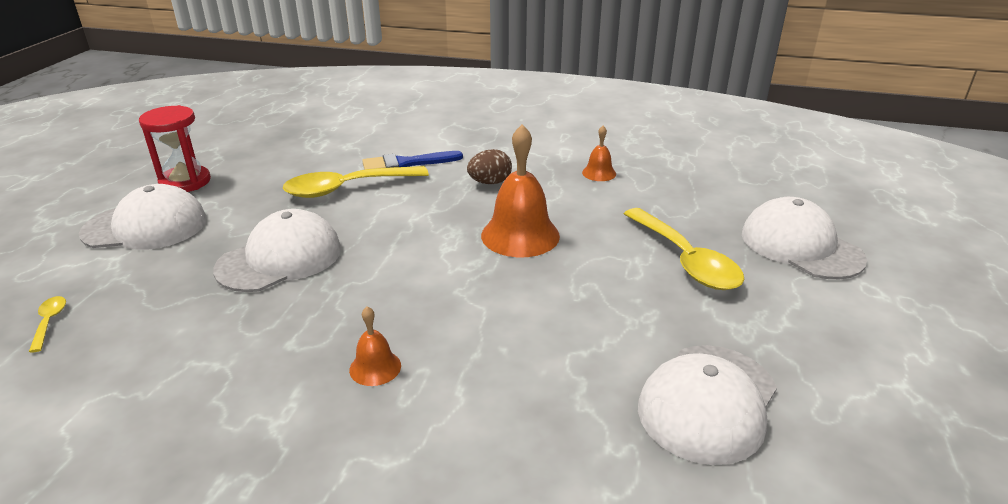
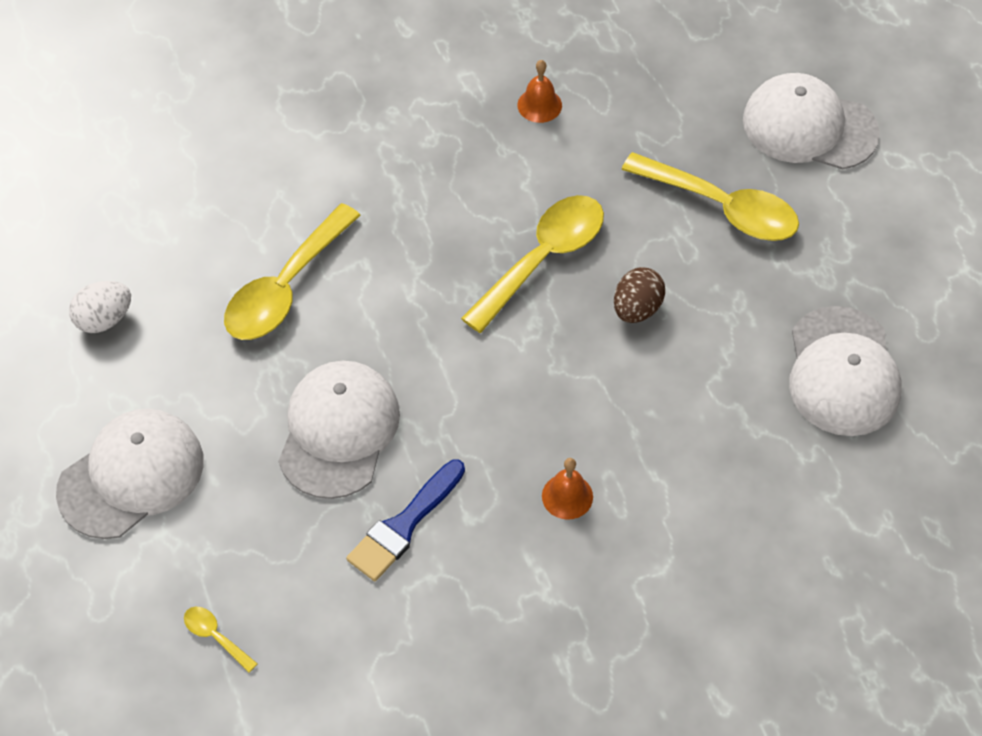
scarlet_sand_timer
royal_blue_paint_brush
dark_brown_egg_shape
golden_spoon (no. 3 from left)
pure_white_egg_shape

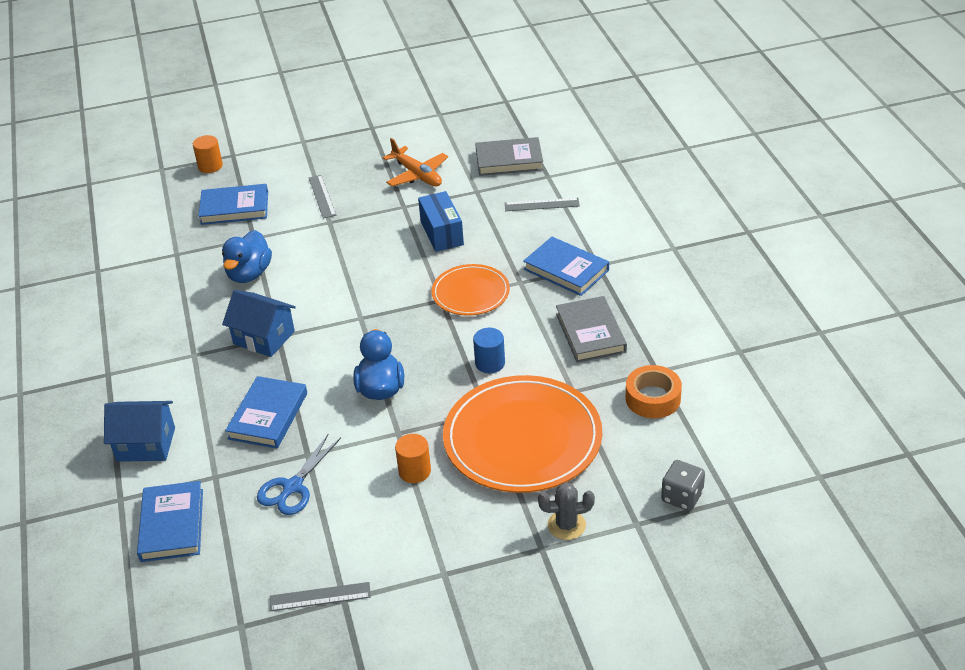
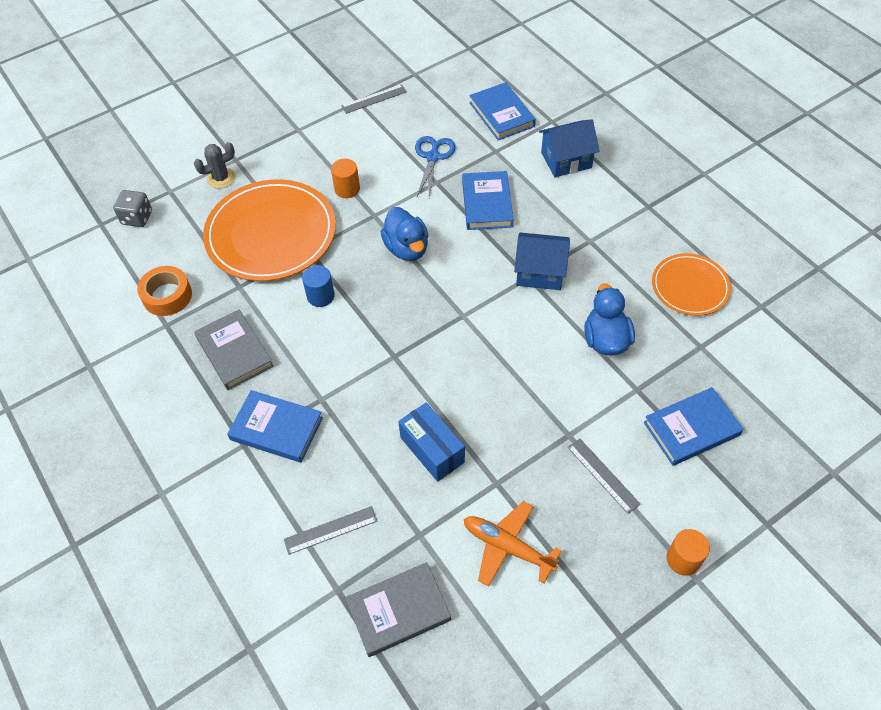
bright_orange_solid_cylinder (no. 2 from left)
bright_orange_dinner_plate (no. 2 from left)

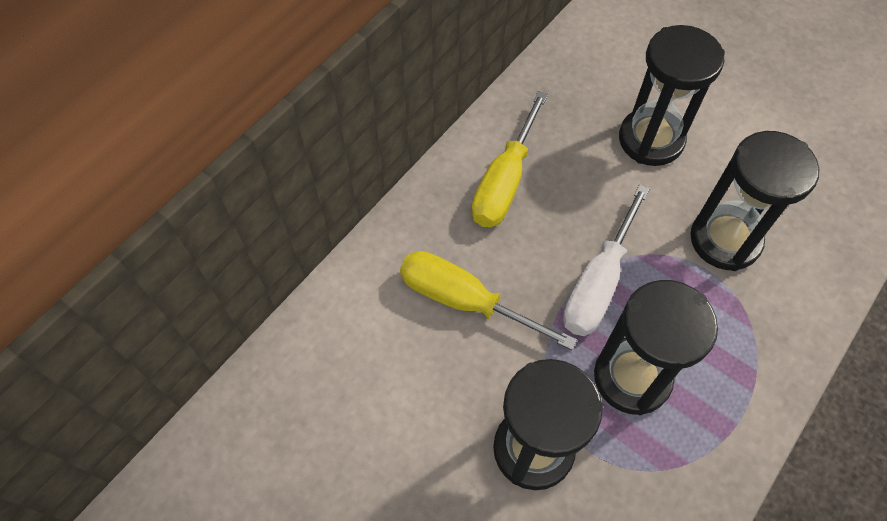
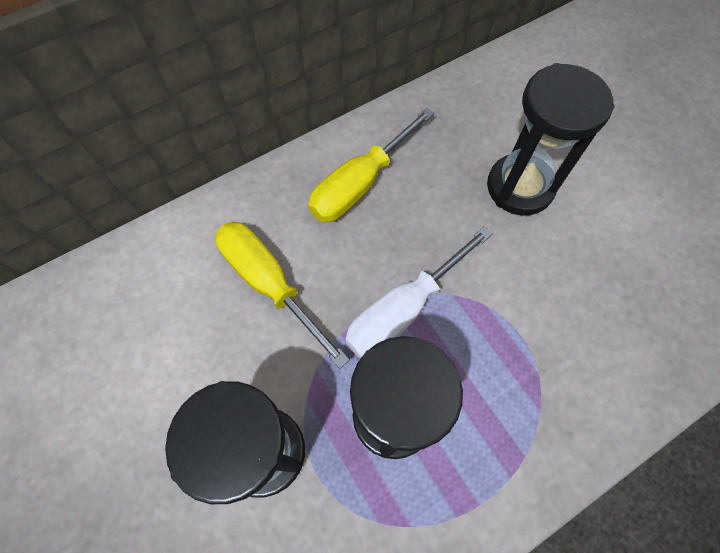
black_sand_timer (no. 4 from left in the first image)

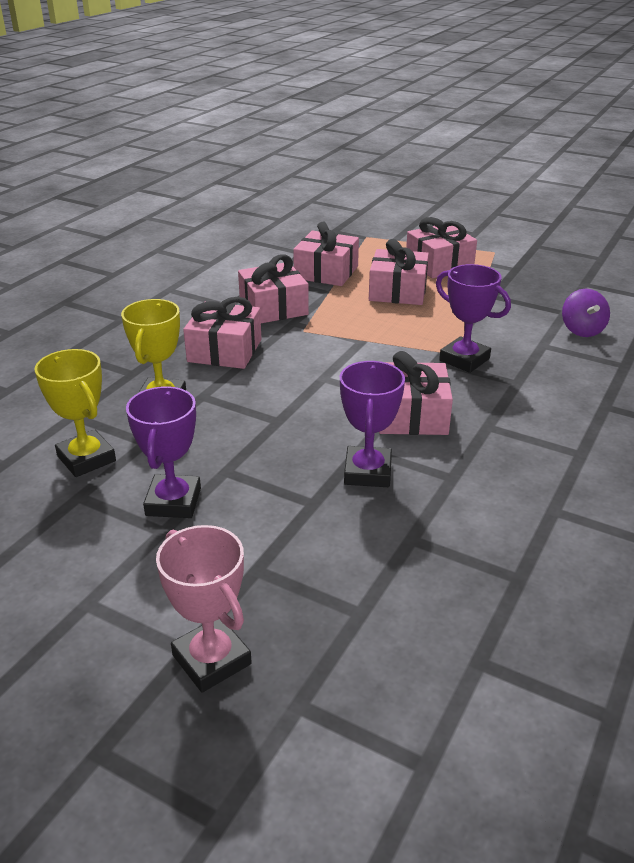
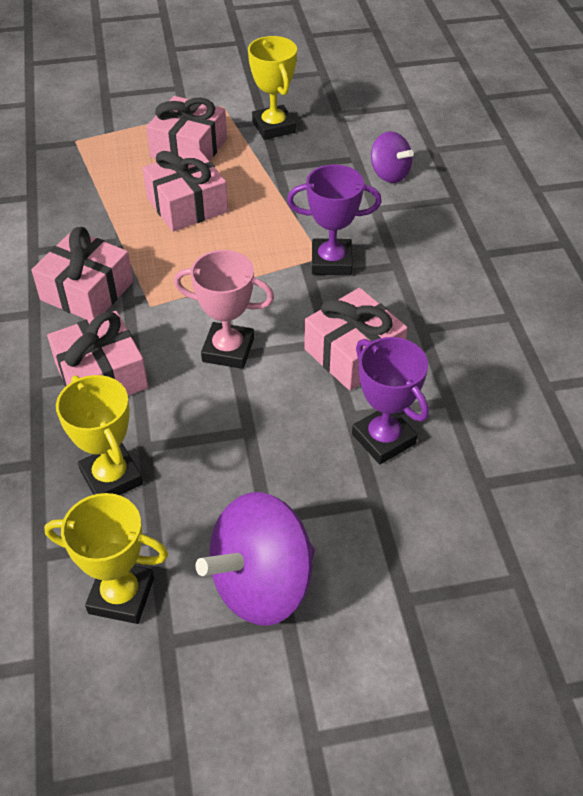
purple_whirligig (no. 1 from left)
rose-pink_prize_cup
rose-pink_present (no. 3 from left in the first image)
golden_prize_cup (no. 3 from left)

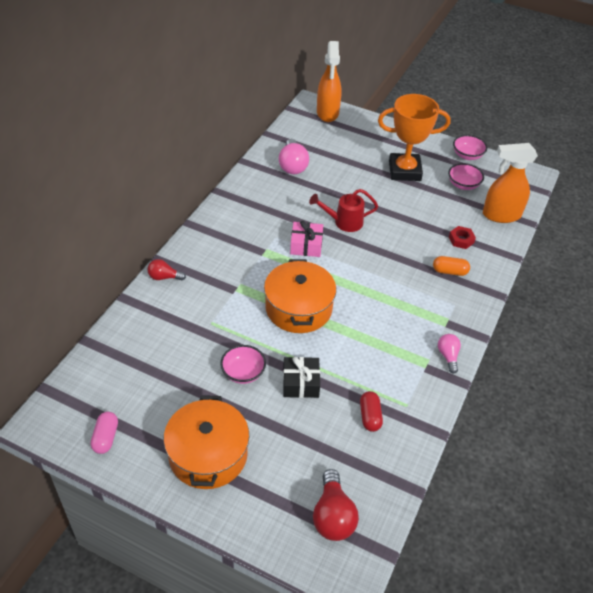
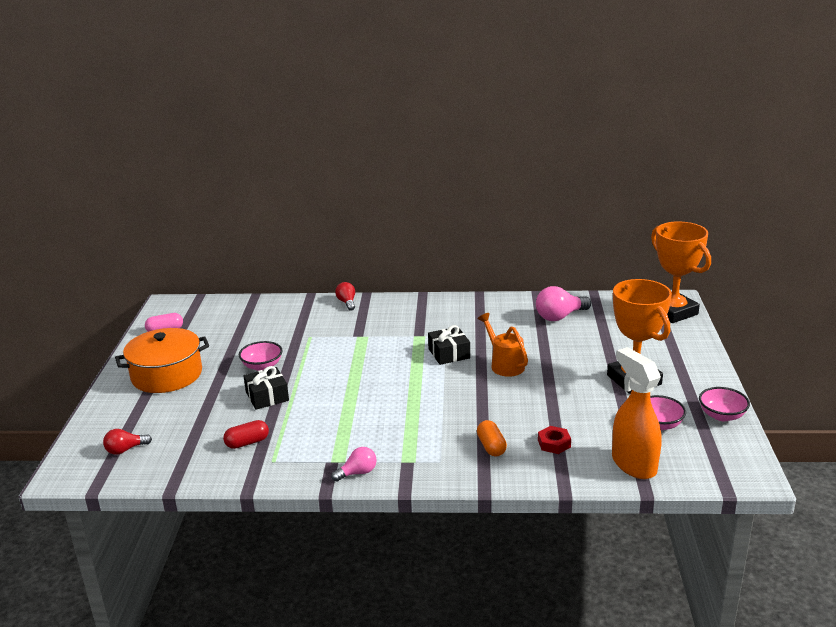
bright_orange_cooking_pot (no. 2 from left in the first image)
black_present (no. 2 from left)
bright_orange_watering_pot
scarlet_lightbulb (no. 1 from left)
bright_orange_prize_cup (no. 2 from left)

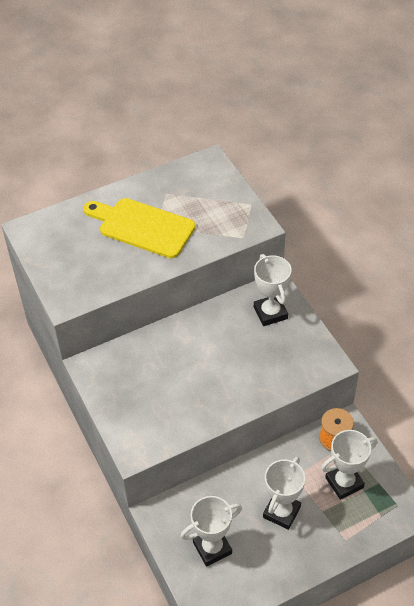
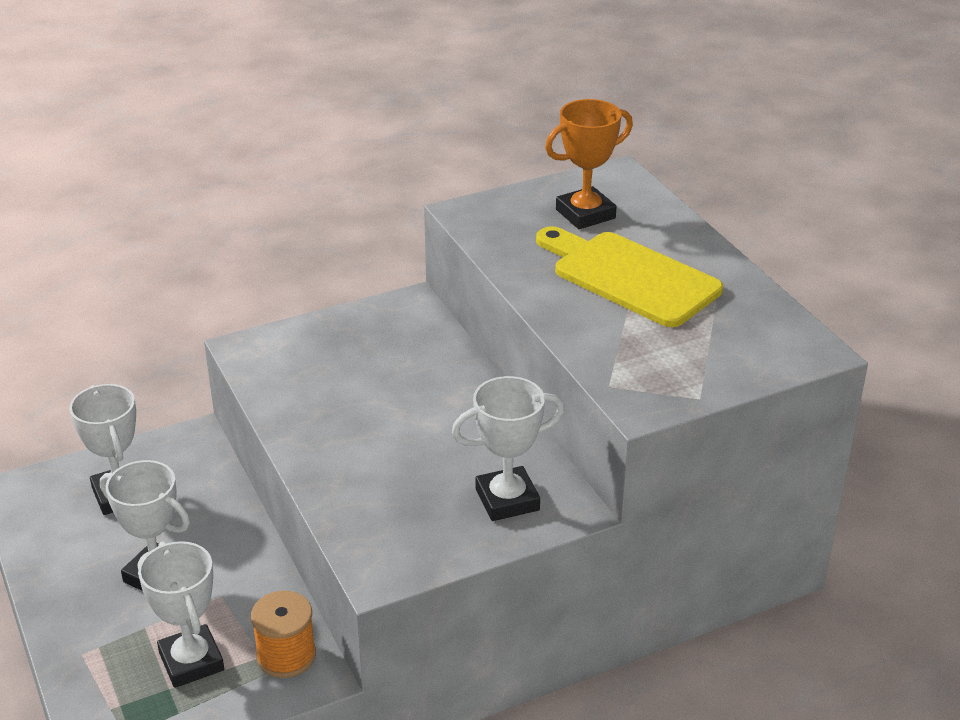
golden_cutting_board
bright_orange_prize_cup

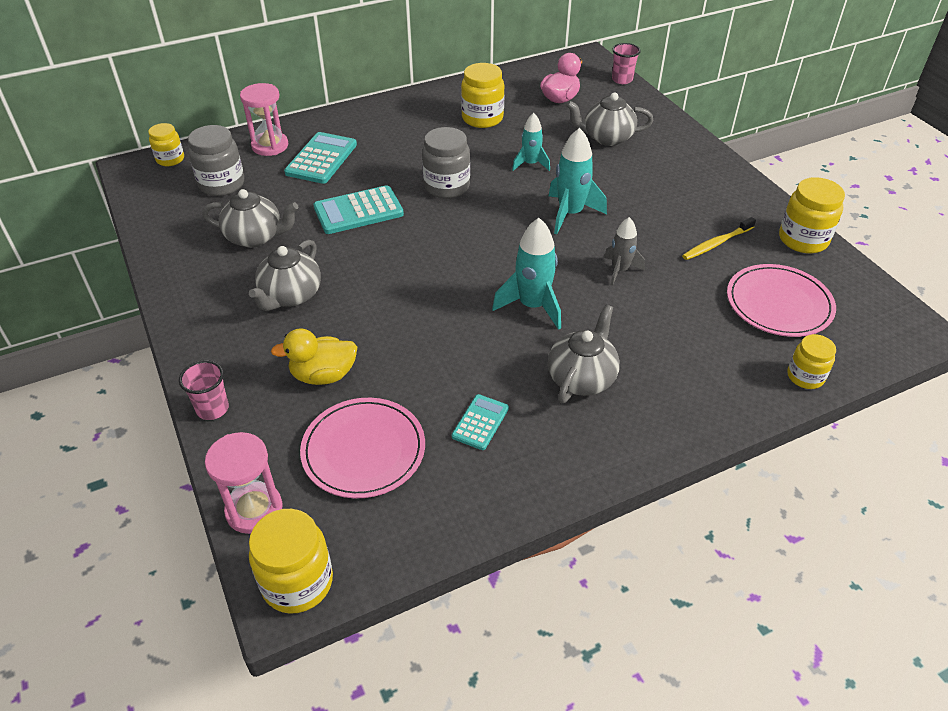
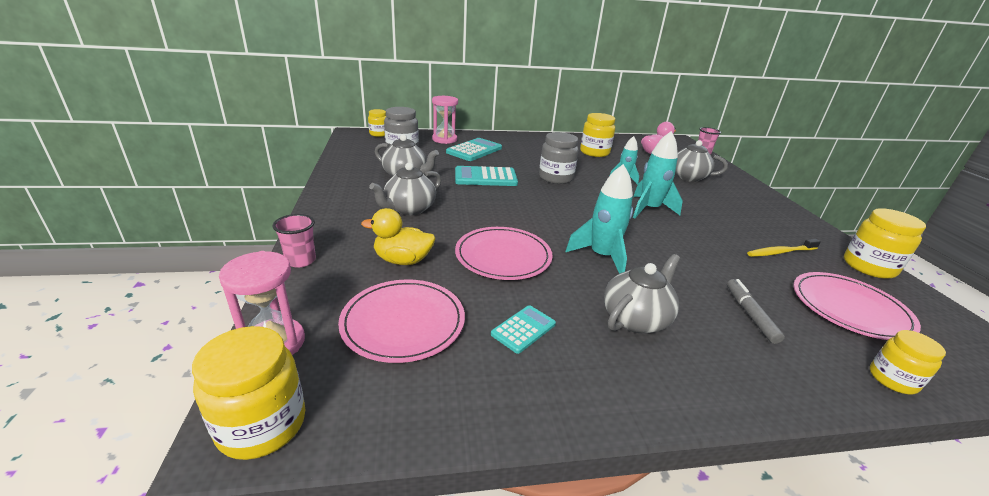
grey_toy_rocket
rose-pink_dinner_plate (no. 2 from left)
grey_marker_pen

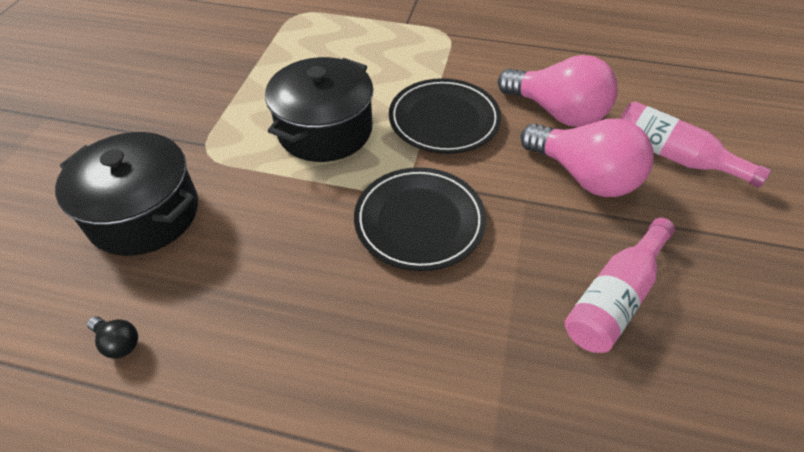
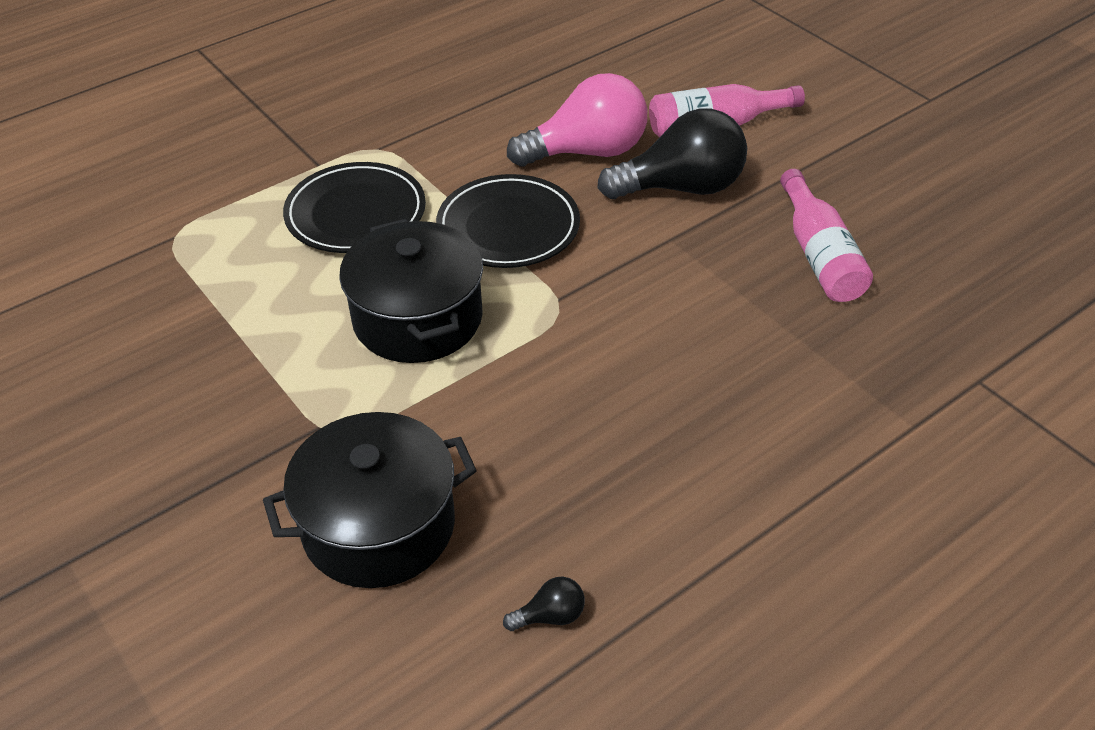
black_dinner_plate (no. 1 from left)
black_lightbulb (no. 2 from left)

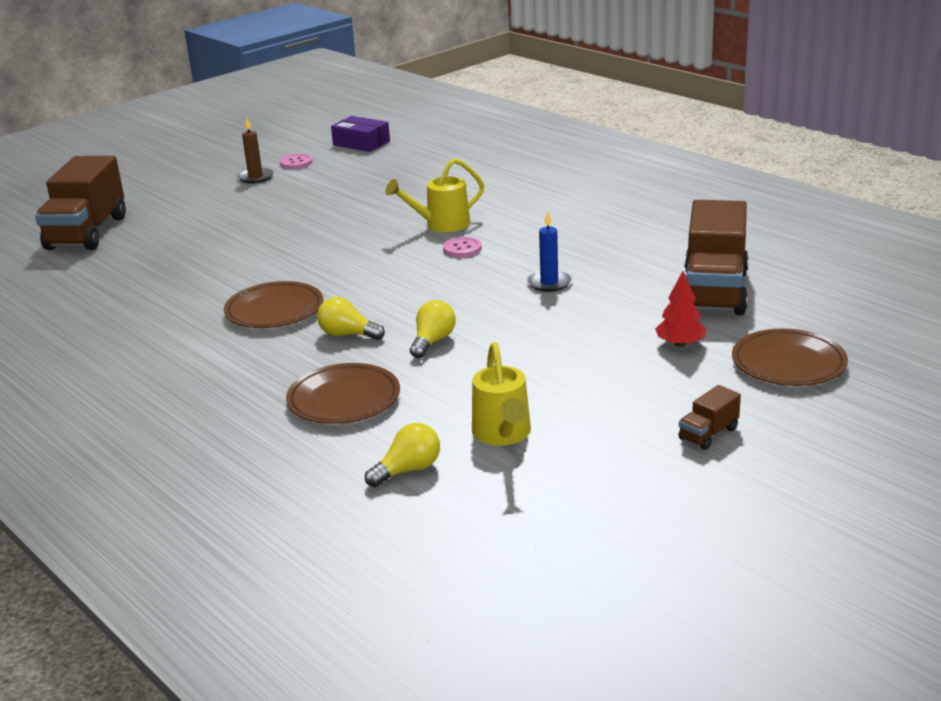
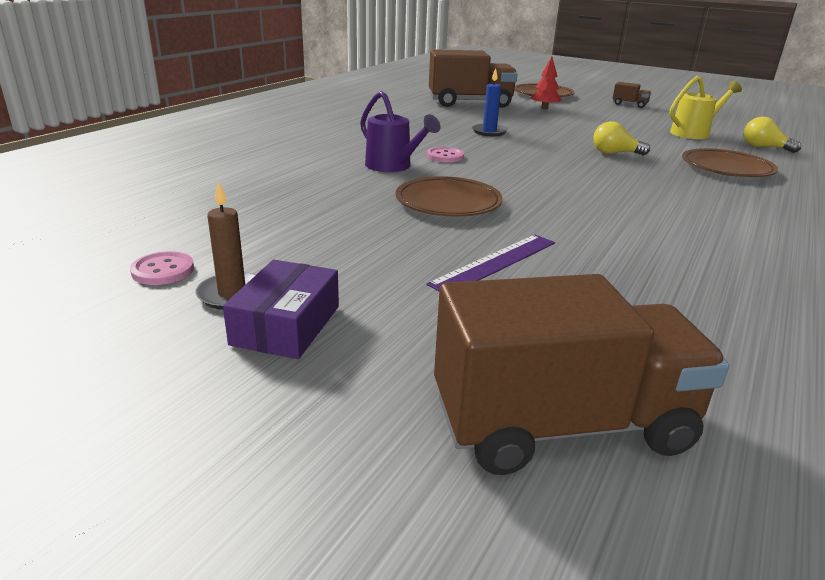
dark_brown_dinner_plate (no. 1 from left)
golden_lightbulb (no. 1 from left in the first image)
purple_package
purple_watering_pot
purple_measuring_stick

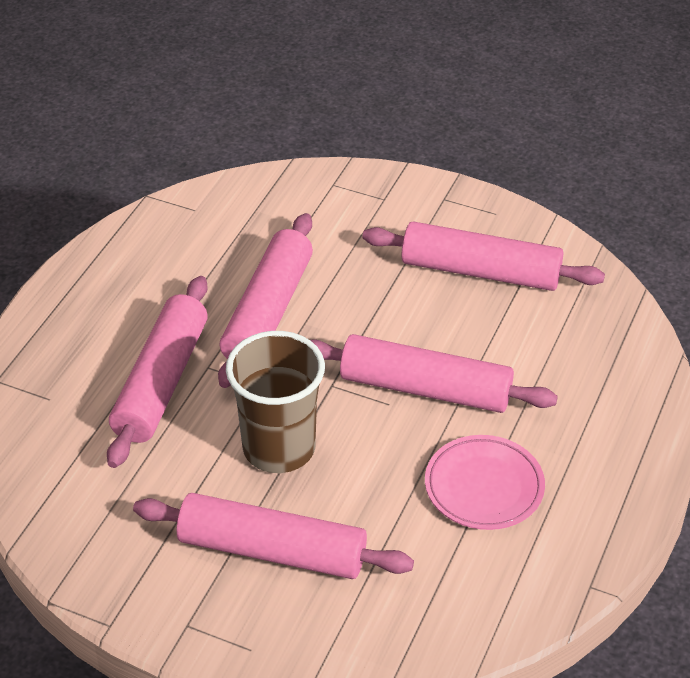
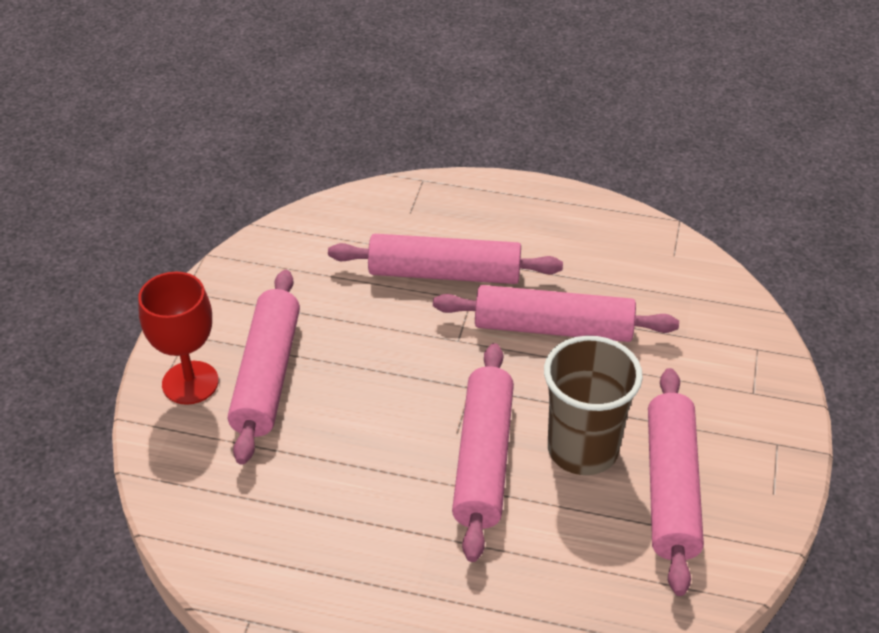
dark_brown_beaker
rose-pink_dinner_plate
scarlet_chalice

